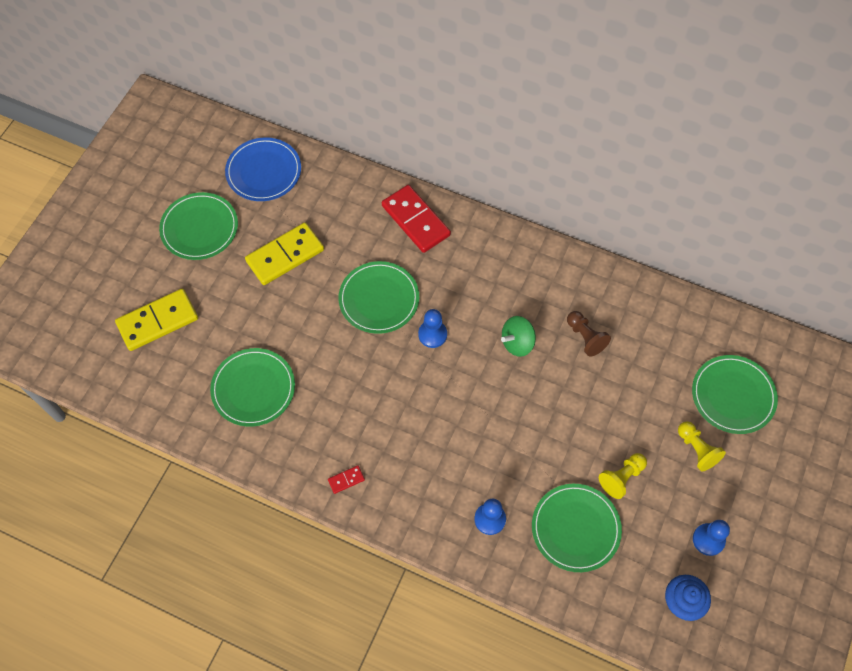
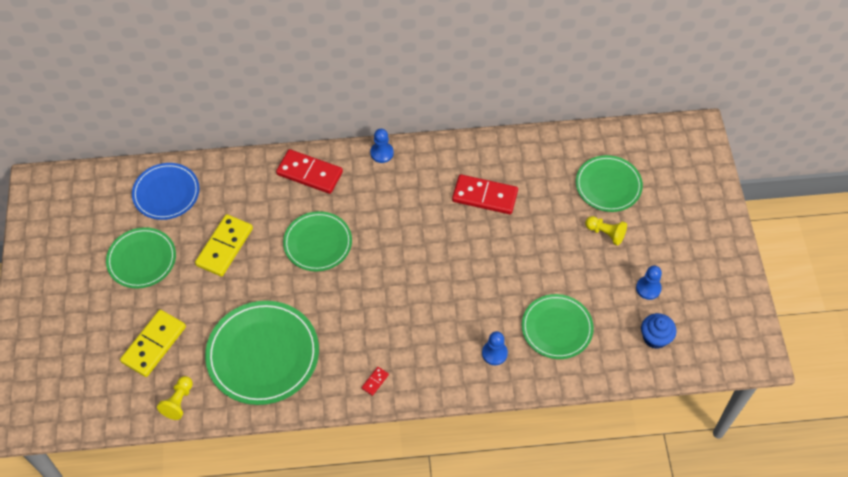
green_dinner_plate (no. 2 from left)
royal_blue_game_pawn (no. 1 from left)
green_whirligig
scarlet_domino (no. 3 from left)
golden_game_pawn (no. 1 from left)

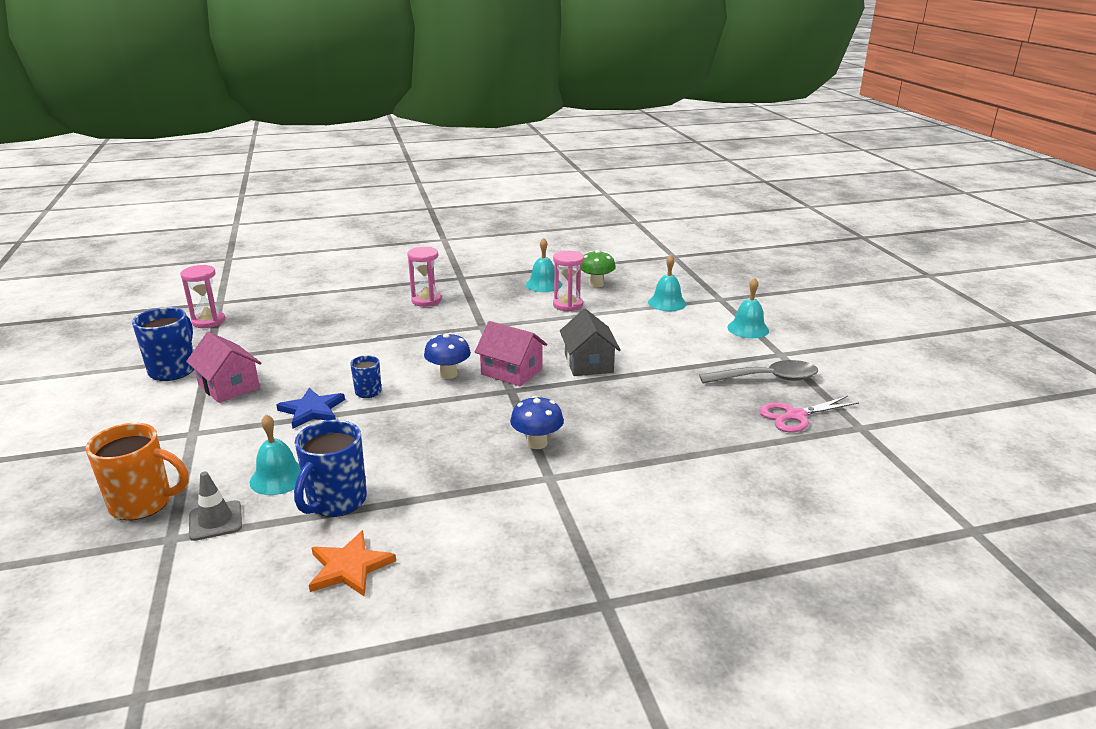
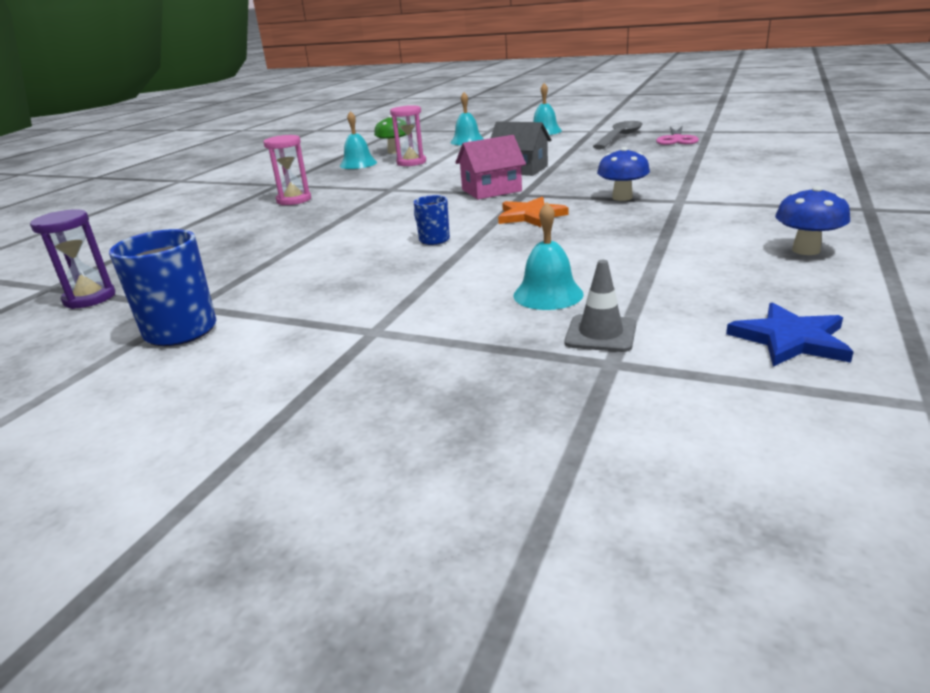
bright_orange_tea_mug
purple_sand_timer
rose-pink_house (no. 1 from left in the first image)
royal_blue_star_shape
royal_blue_tea_mug (no. 2 from left in the first image)
bright_orange_star_shape
royal_blue_toadstool (no. 2 from left)

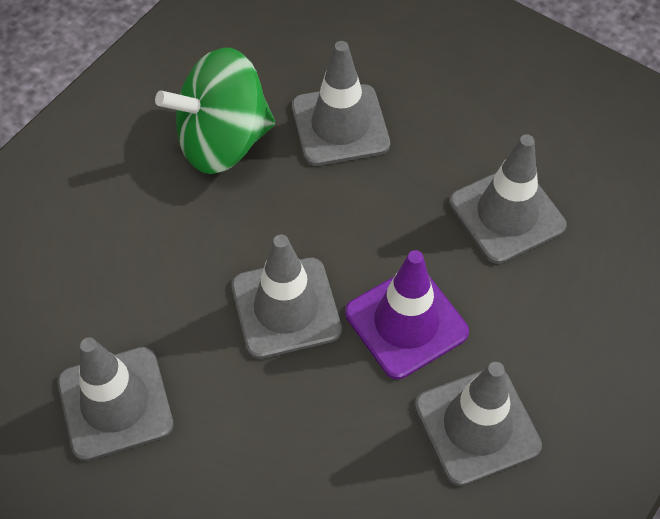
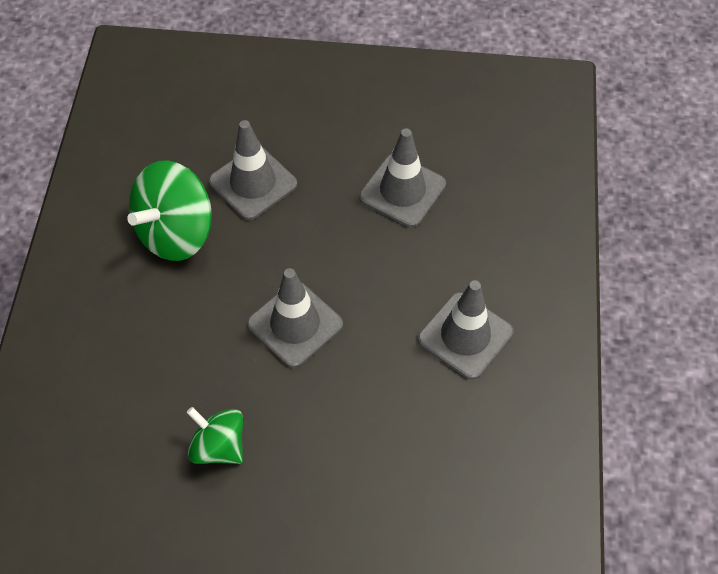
green_whirligig (no. 2 from left)
purple_safety_cone

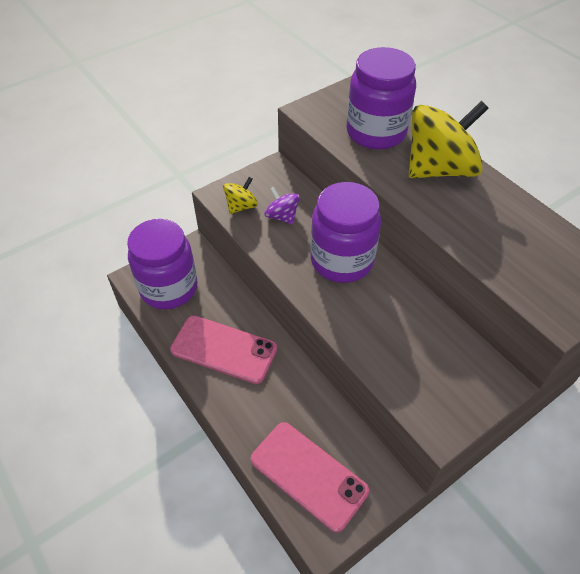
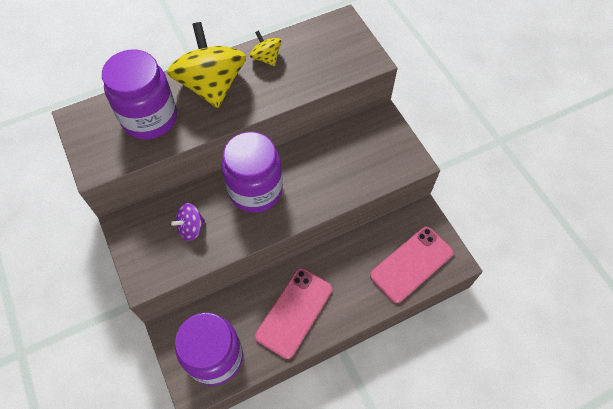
golden_whirligig (no. 2 from left)

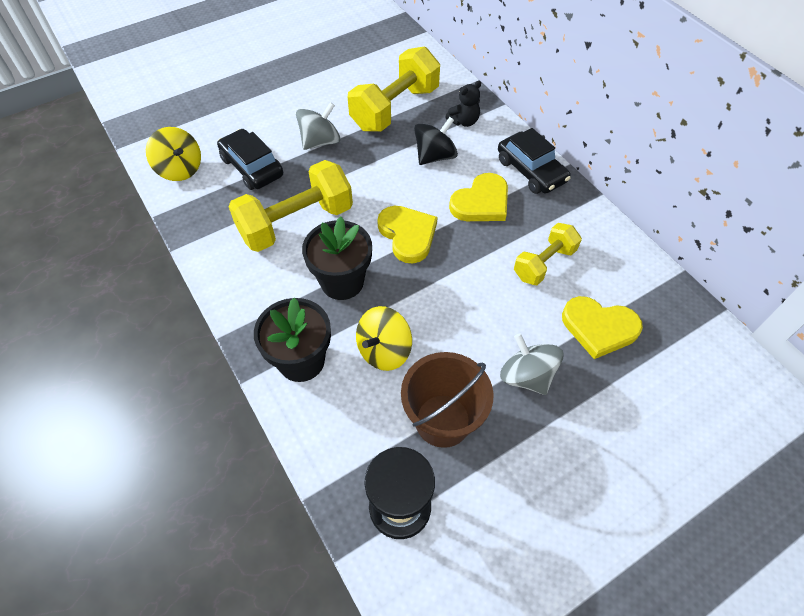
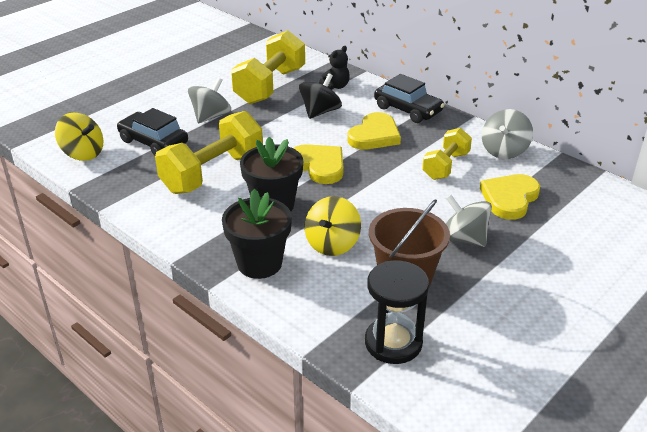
golden_heart (no. 3 from left)
grey_whirligig (no. 3 from left)

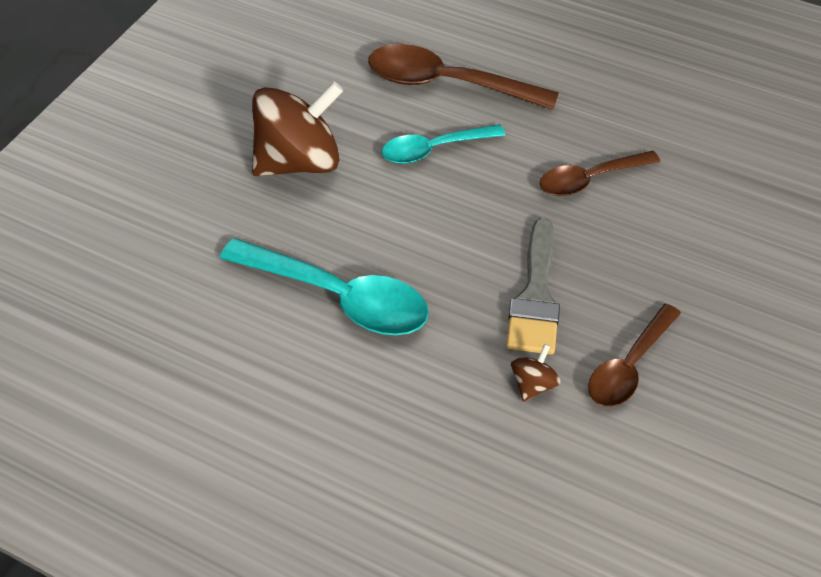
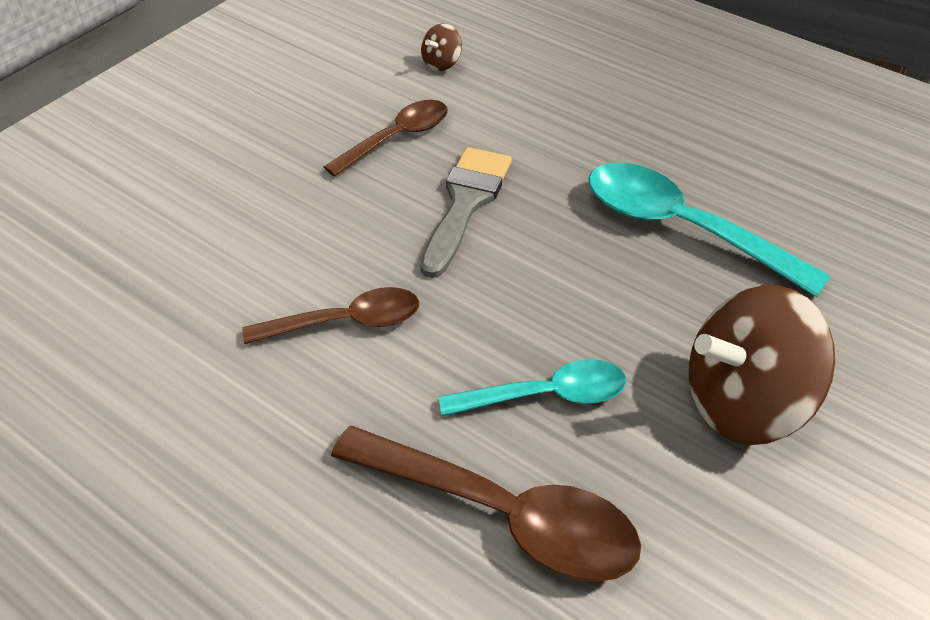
dark_brown_whirligig (no. 1 from left)

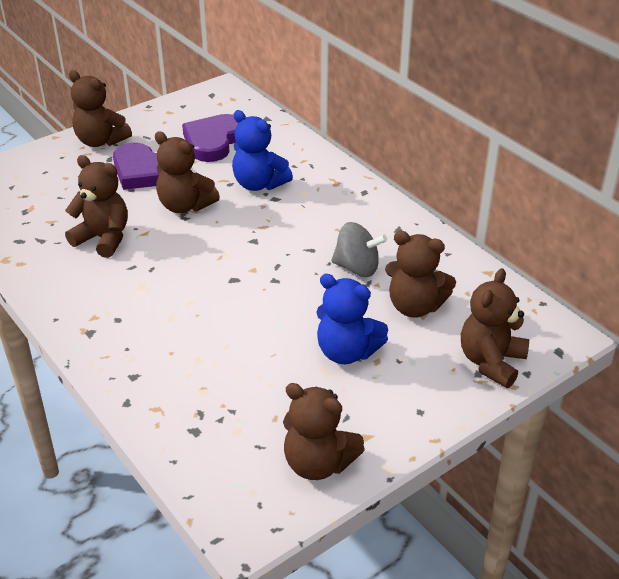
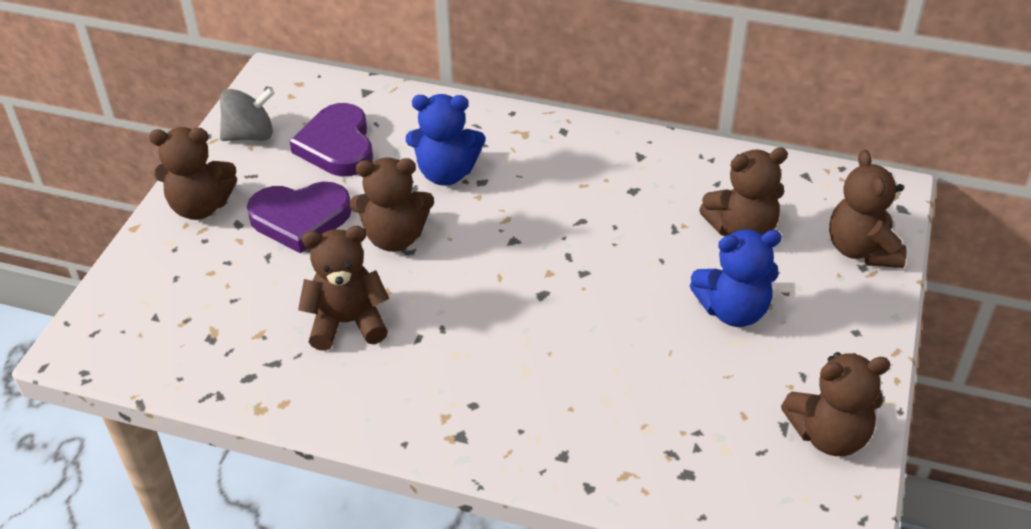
grey_whirligig

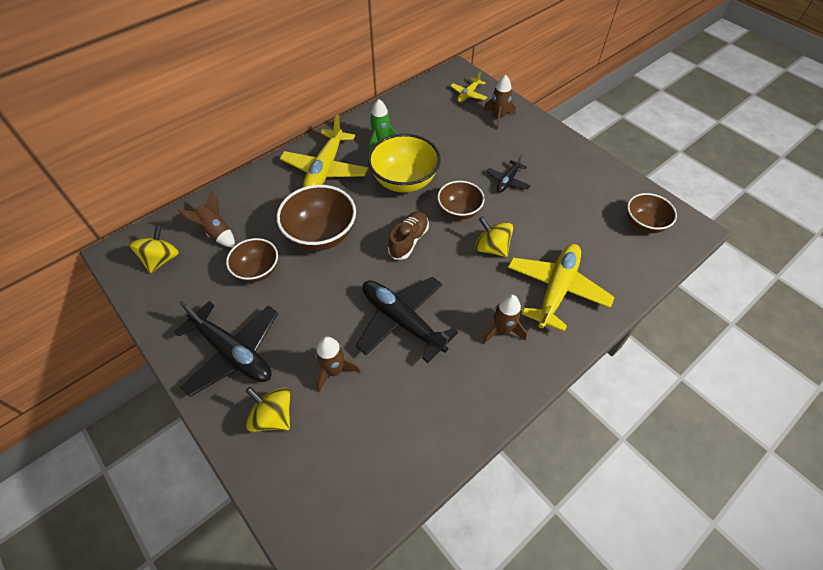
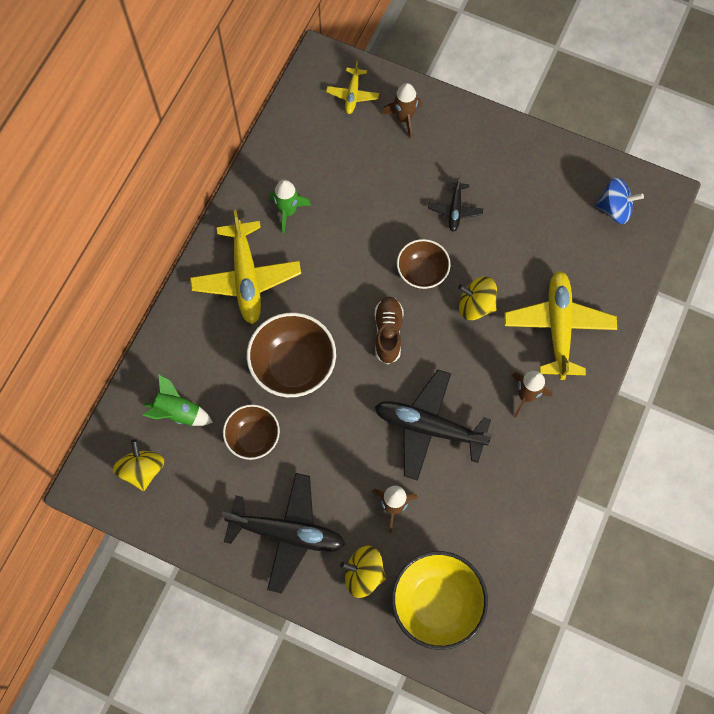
green_toy_rocket (no. 1 from left)
golden_bowl
royal_blue_whirligig

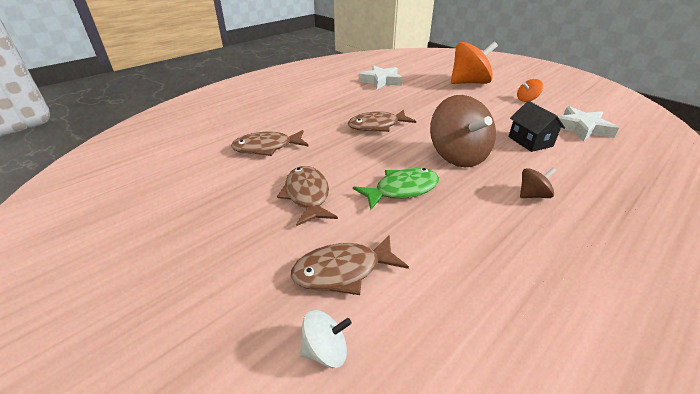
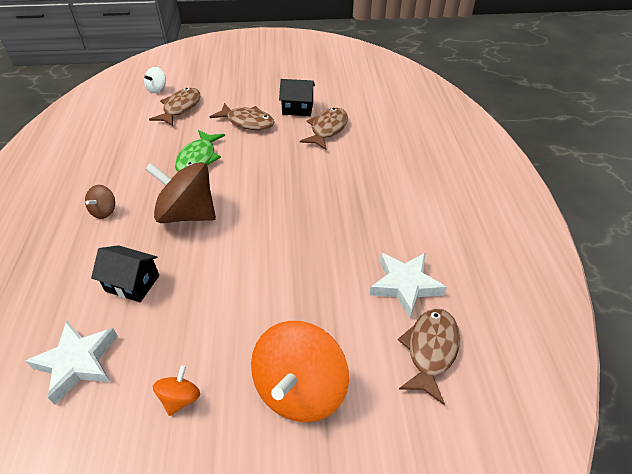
dark_brown_fish (no. 4 from left)
black_house (no. 2 from left)

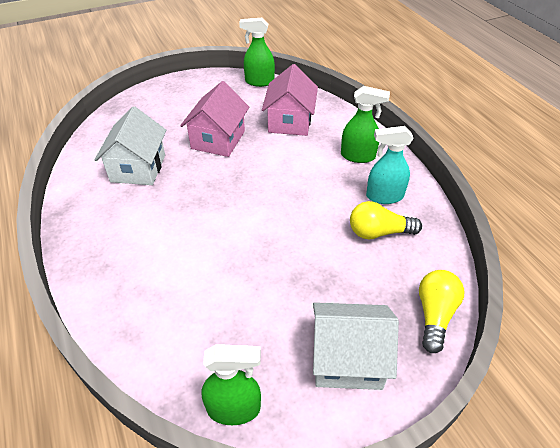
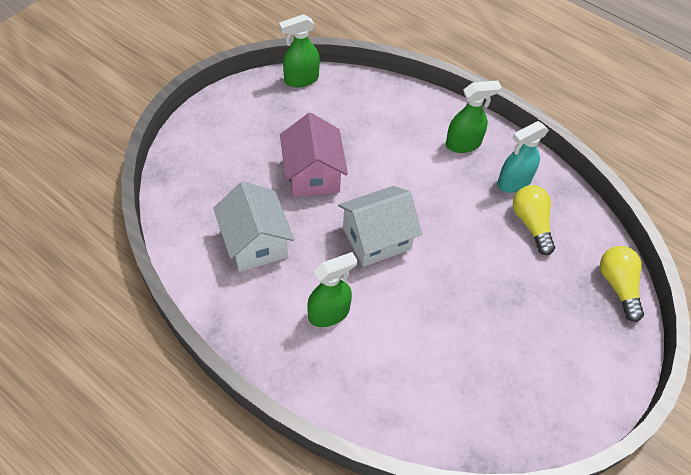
green_sprayer (no. 2 from left)
rose-pink_house (no. 2 from left in the first image)
pure_white_house (no. 2 from left)
golden_lightbulb (no. 1 from left)

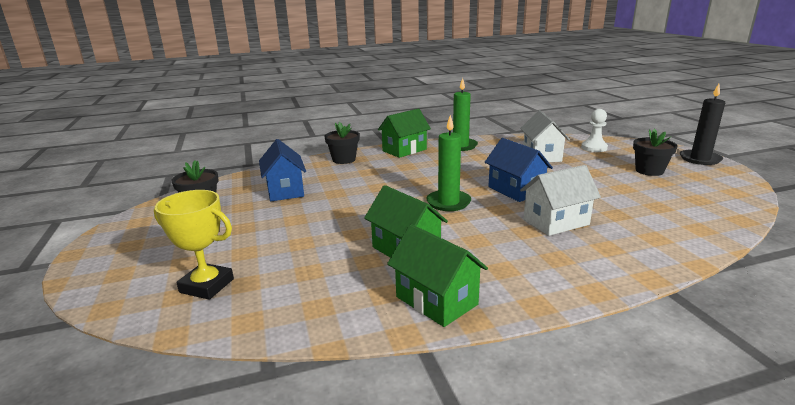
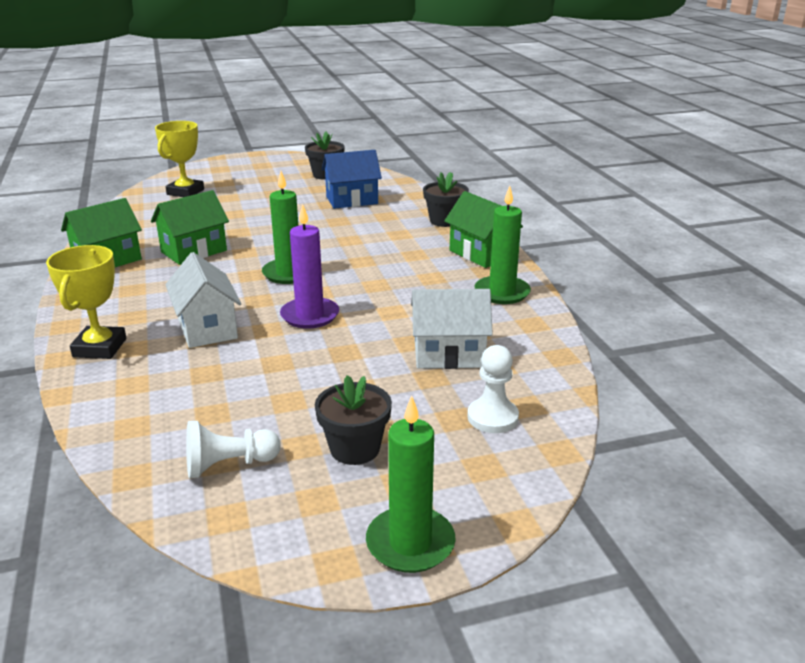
purple_pillar_candle
green_pillar_candle (no. 2 from left)
golden_prize_cup (no. 1 from left)
pure_white_game_pawn (no. 1 from left)

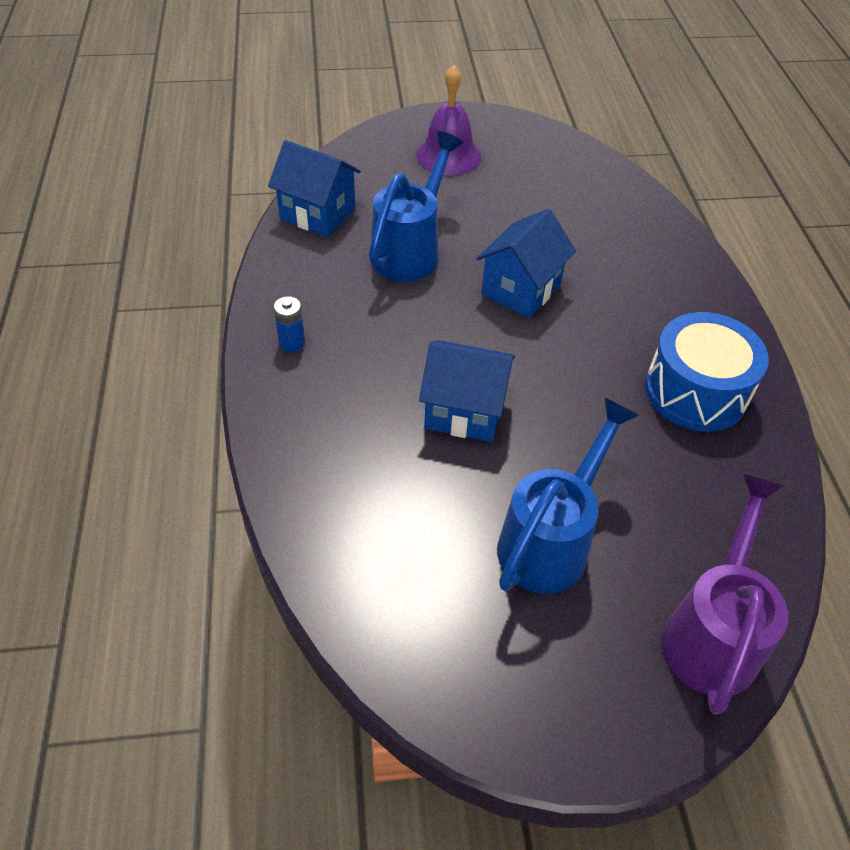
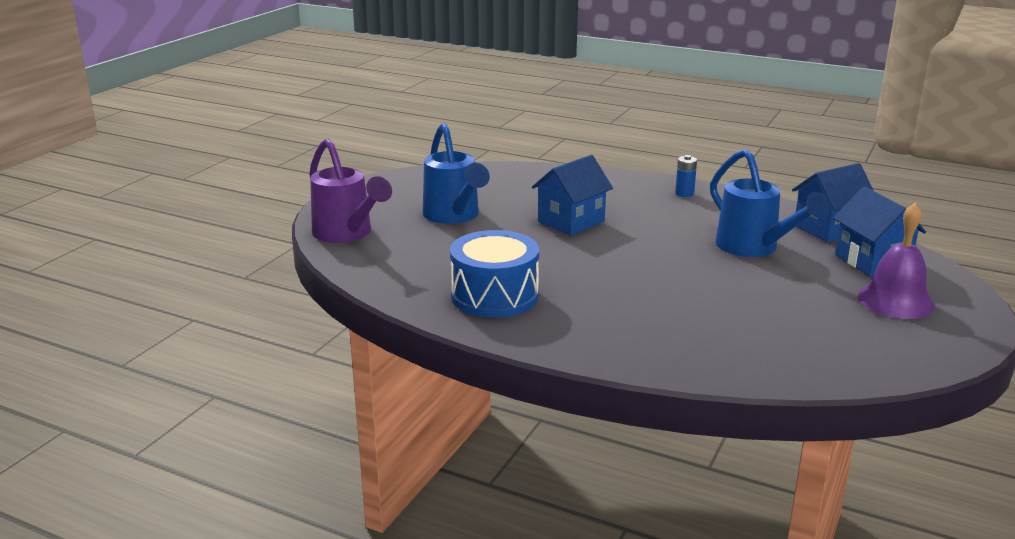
royal_blue_house (no. 3 from left)

